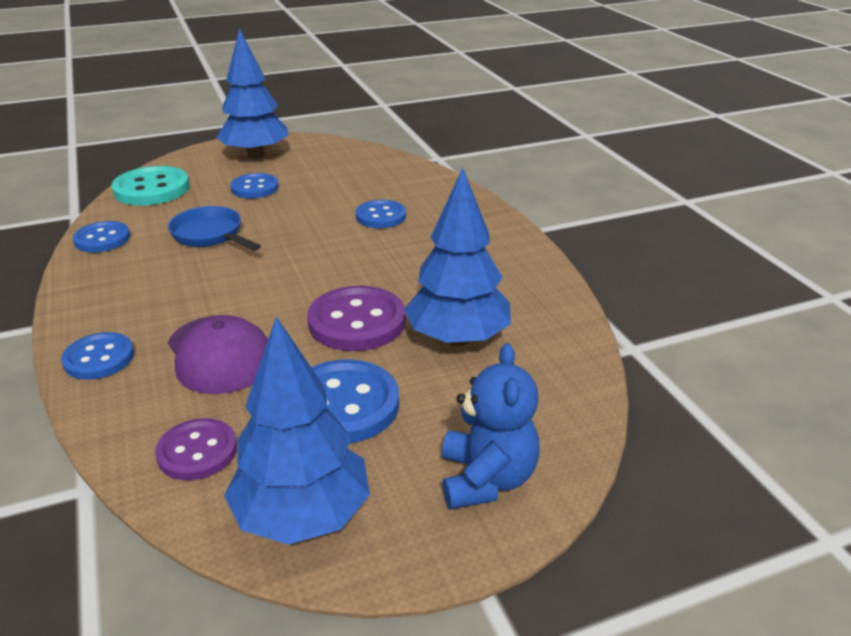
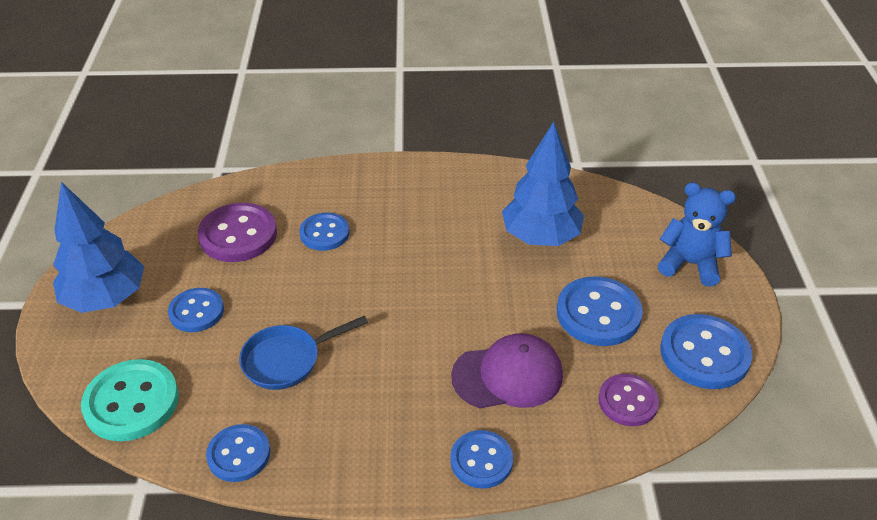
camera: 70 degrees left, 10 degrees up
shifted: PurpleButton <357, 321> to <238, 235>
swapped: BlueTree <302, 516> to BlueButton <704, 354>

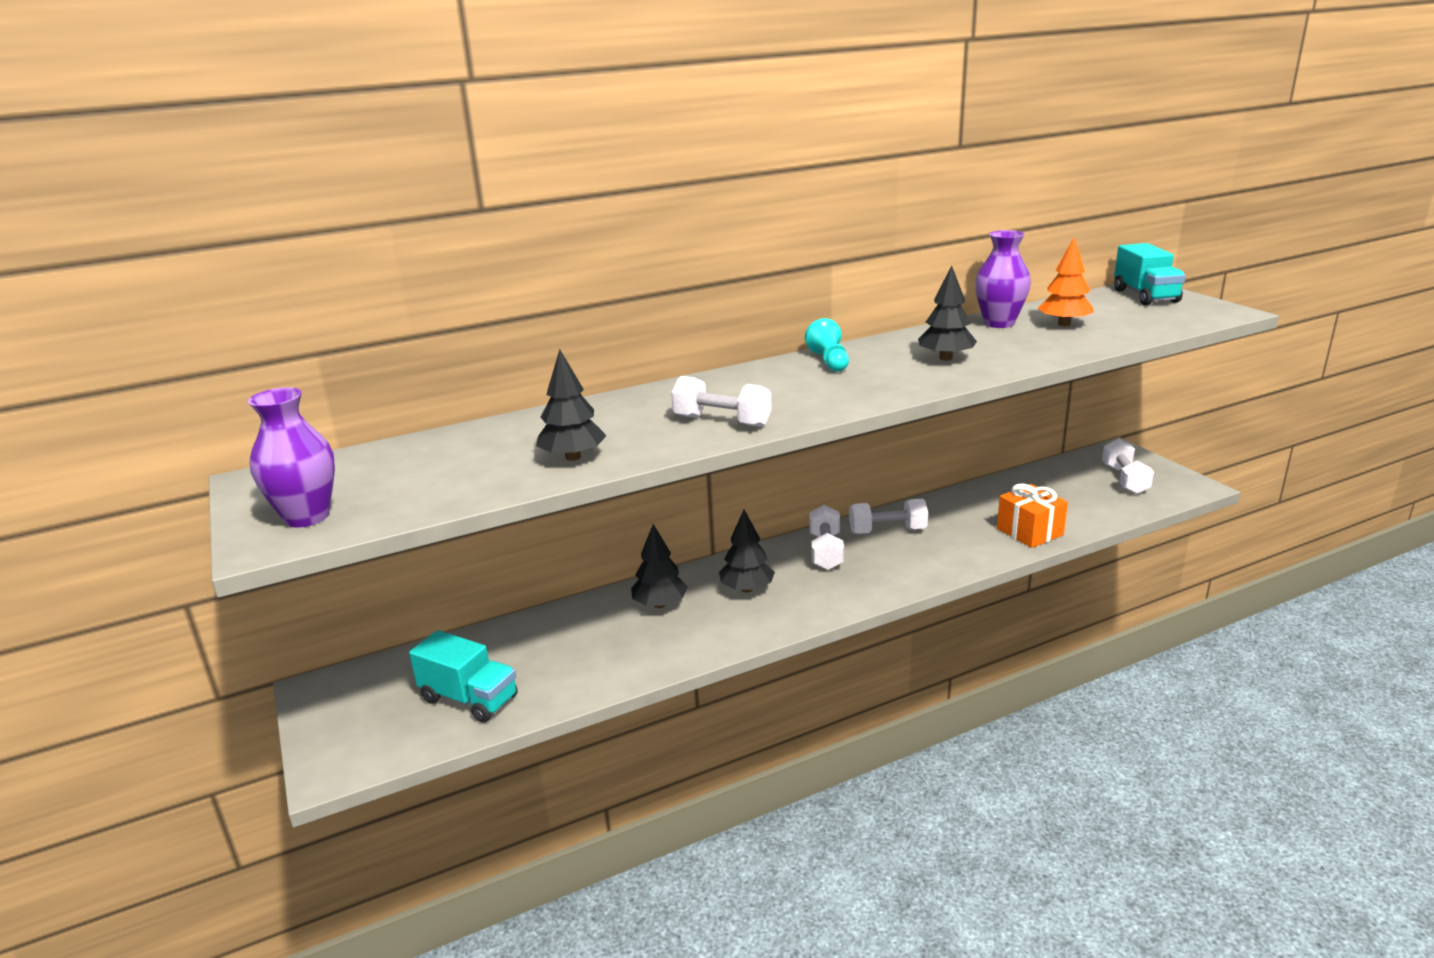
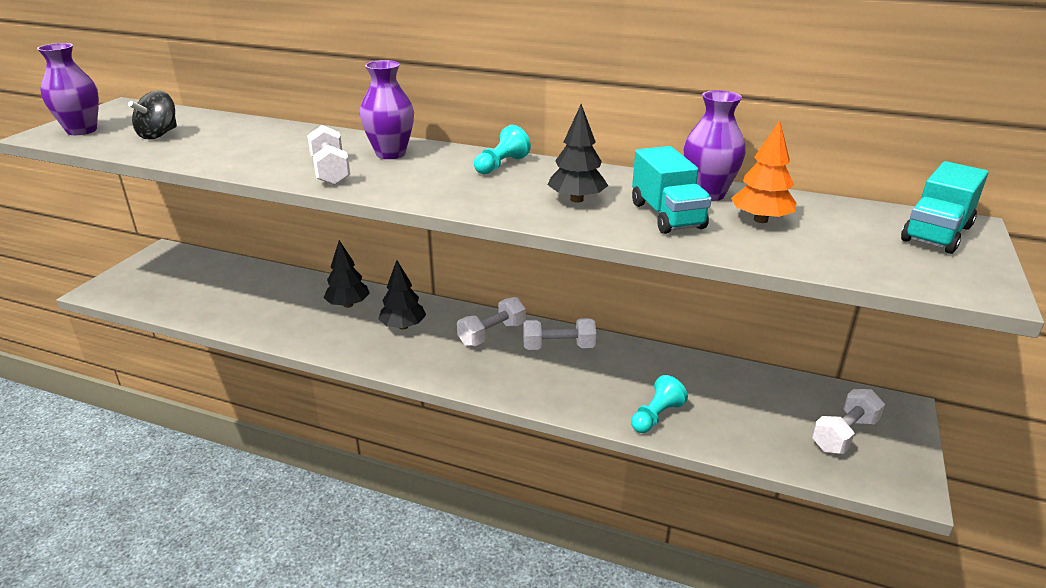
camera: 45 degrees right, 5 degrees up
gone: BlackTree <573, 457>
new: BlackSpinningTop <159, 134>; PurpleVase <390, 154>
shifted: TurquoiseTruck <469, 698> to <667, 215>
swapped: OrangeGift <1029, 532> to TurquoisePawn <656, 416>
rotated: WhiteDumbbell <887, 531> = <558, 347> 45 degrees counterclockwise

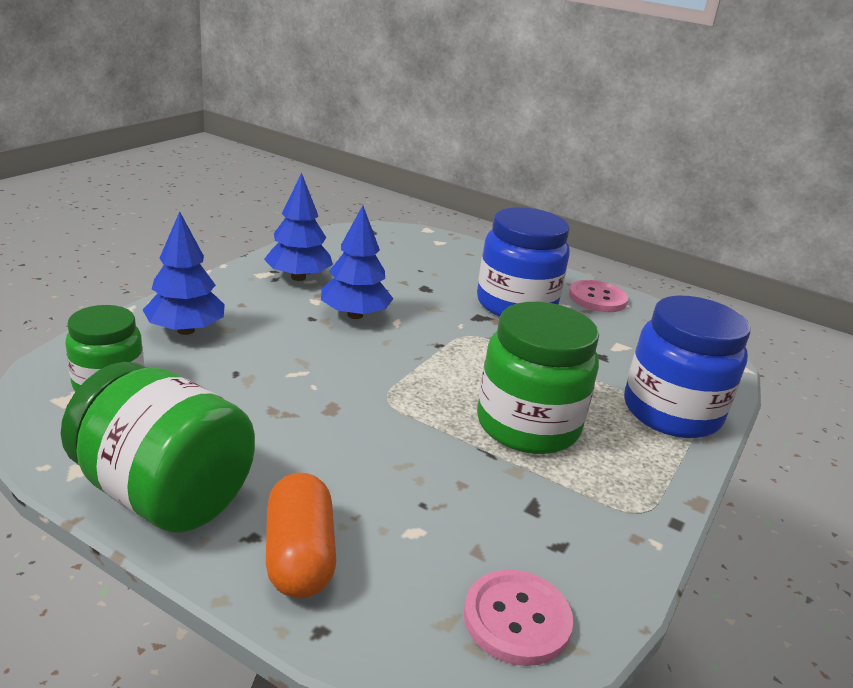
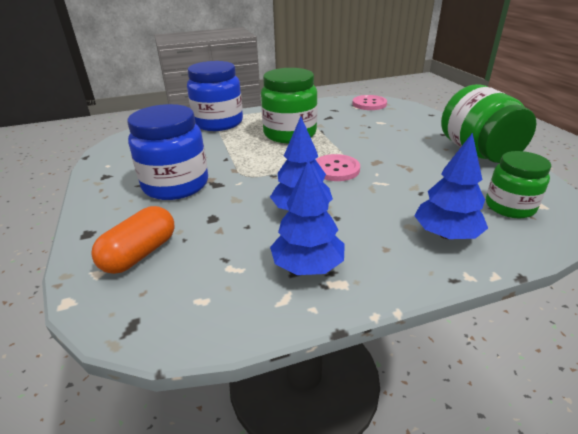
camera: 135 degrees left, 5 degrees up
shifted: OrangeCapsule <300, 556> to <140, 254>; PinkButton <597, 298> to <336, 169>

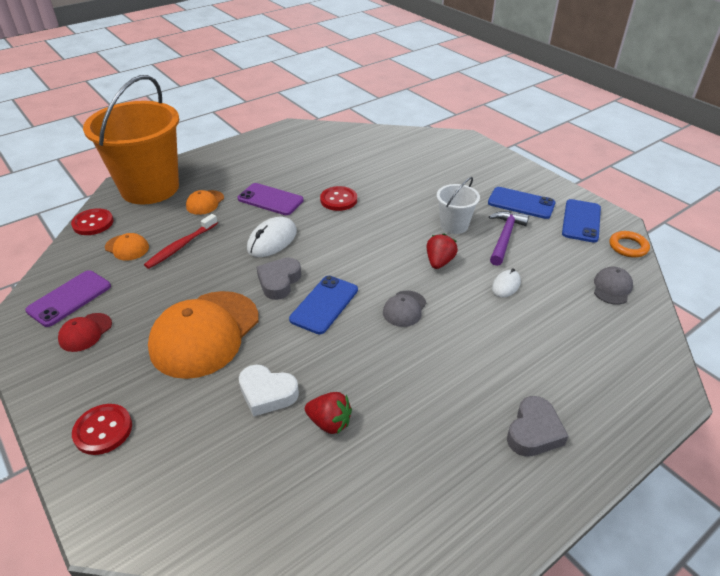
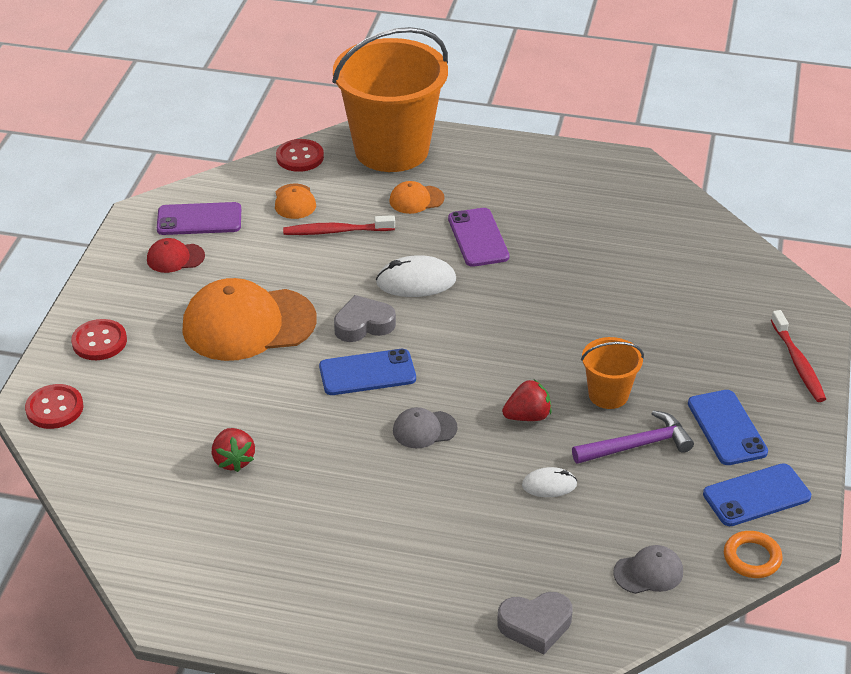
camera: 50 degrees right, 0 degrees up
gone: WhiteHeart <267, 393>
new: RedToothbrush <798, 363>
shifted: RedButton <338, 200> to <54, 408>; GreyHeart <534, 432> to <535, 625>
repainted: WhiteBucket <454, 225> to OrangeBucket <608, 395>

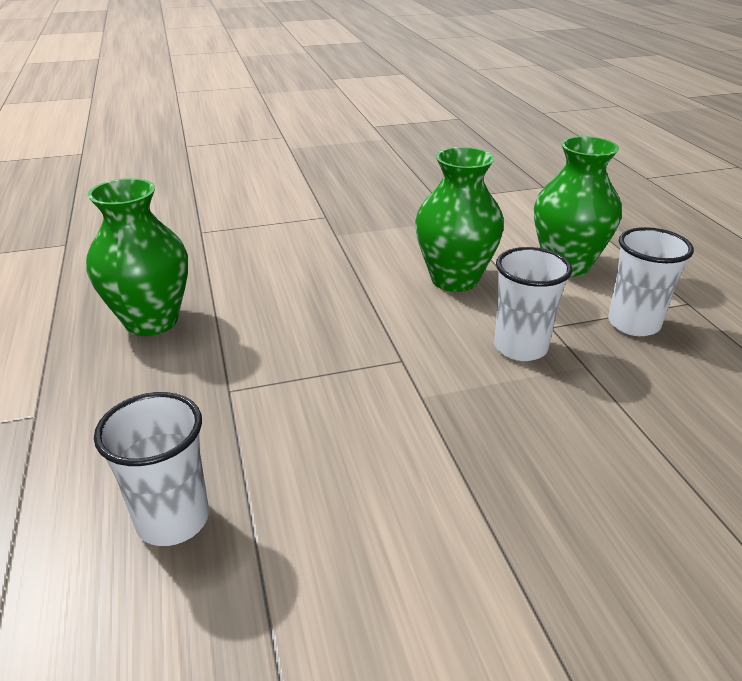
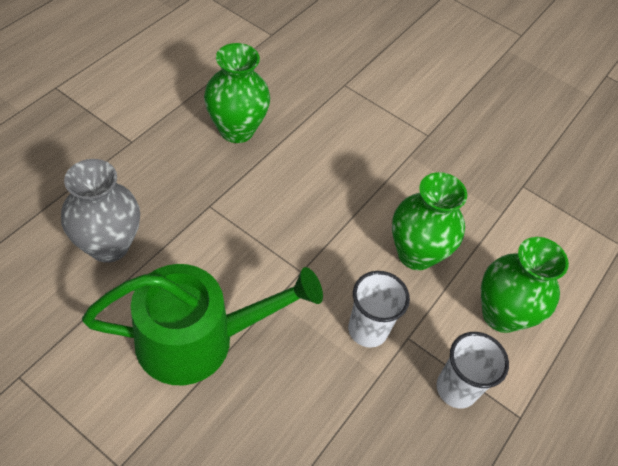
camera: 45 degrees right, 20 degrees up
new: GreenWateringCan <197, 339>
swapped: WhiteCup <173, 519> to GreyVase <109, 245>

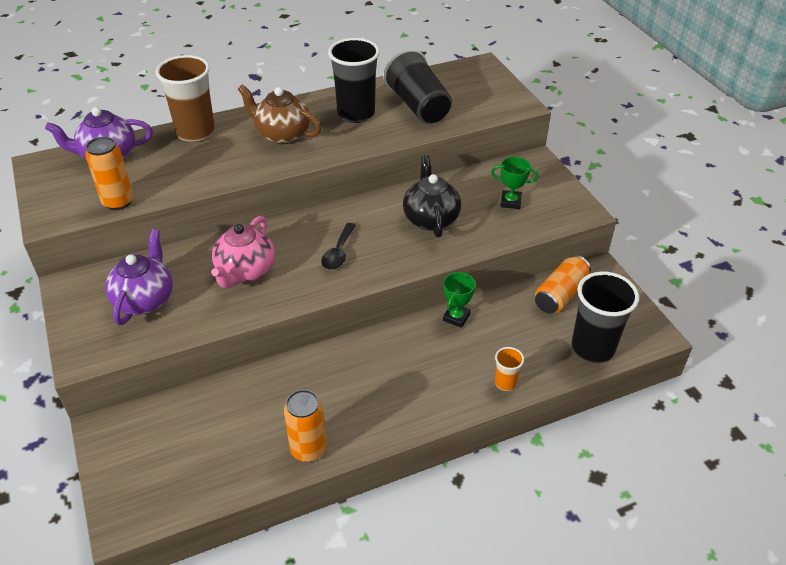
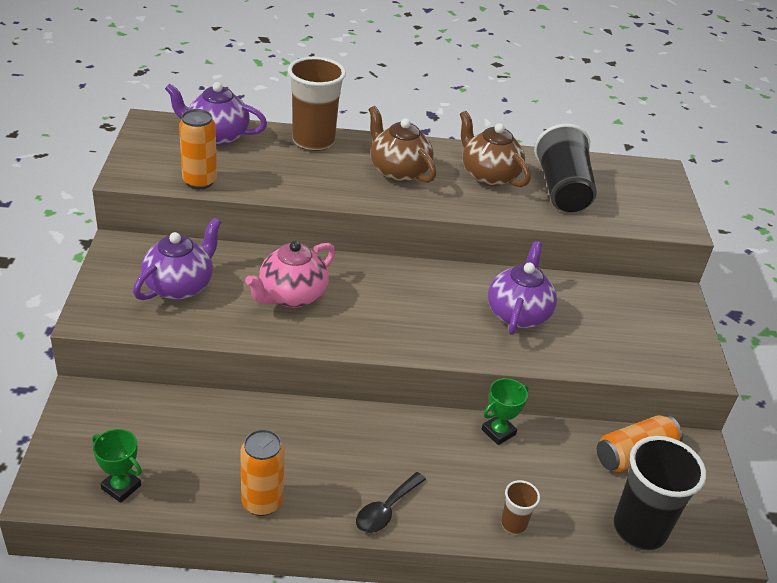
camera: 20 degrees right, 5 degrees down
shifted: BlackSpoon <338, 253> to <386, 510>; GreenTrophy <510, 202> to <121, 487>
swapped: BlackCup <356, 114> to BrownTeapot <488, 176>
repainted: BlackTeapot <430, 219> to PurpleTeapot <518, 314>; OrangeCup <505, 383> to BrownCup <513, 524>

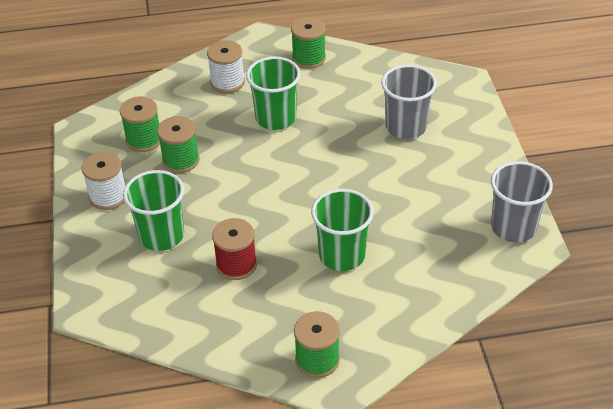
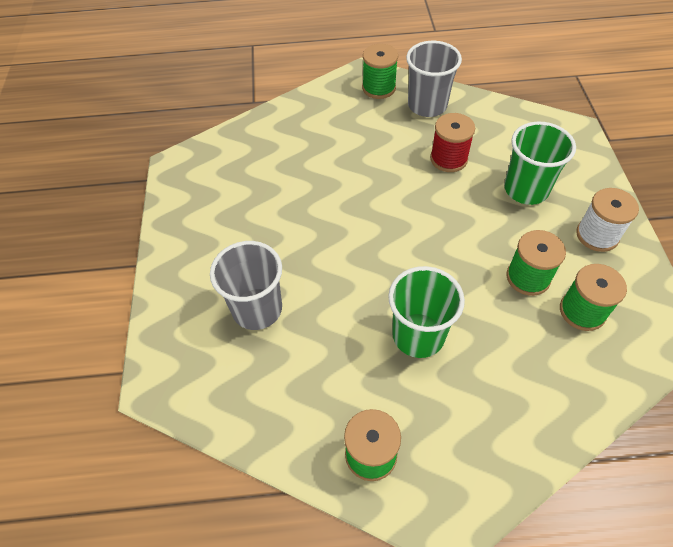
camera: 175 degrees left, 10 degrees up
gone: WhiteSpool <227, 82>; GreenCup <342, 255>
shifted: GreyCup <513, 227> to <427, 105>

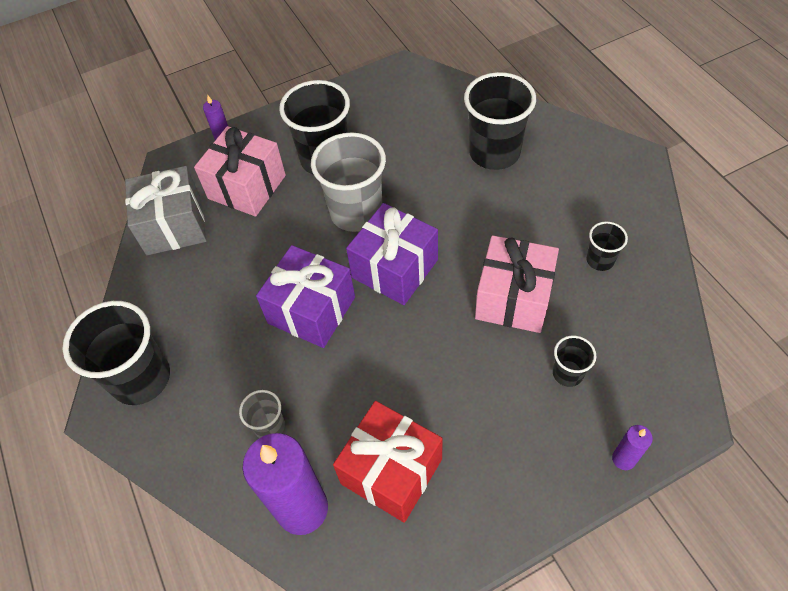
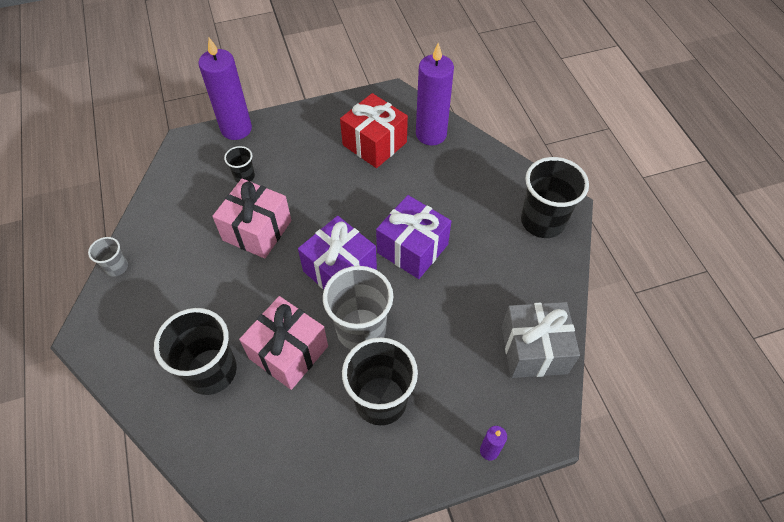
camera: 175 degrees left, 0 degrees up
gone: BlackCup <600, 260>
shifted: PinkGift <247, 187> to <288, 352>; GreyCup <269, 426> to <117, 267>
scaled: PurpleCandle <623, 459> = <236, 129> x2.20

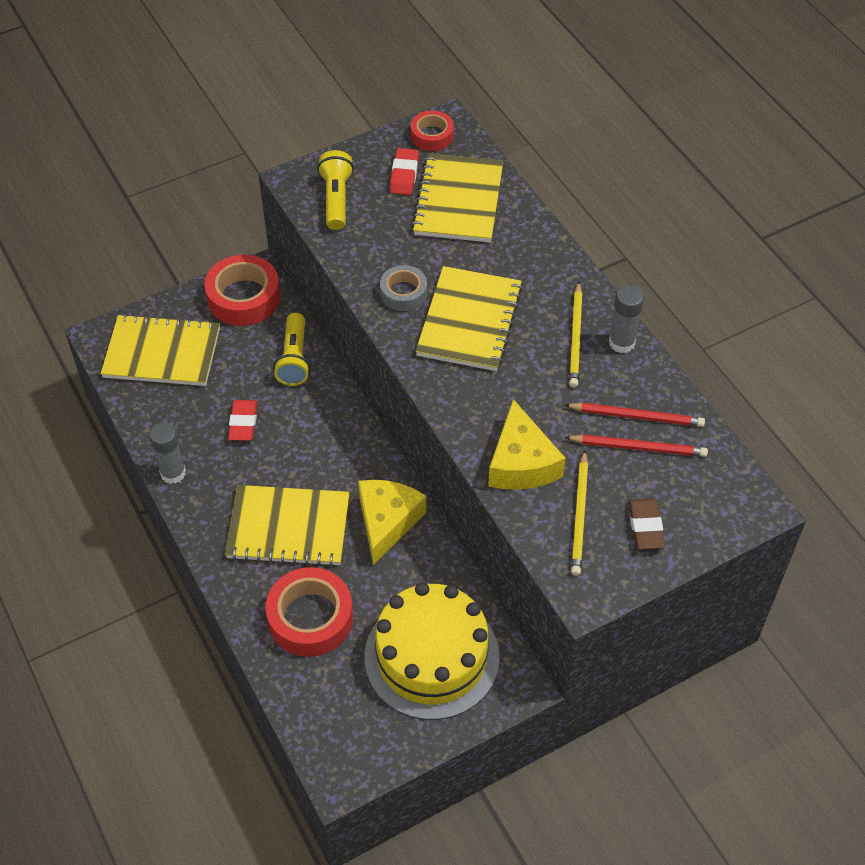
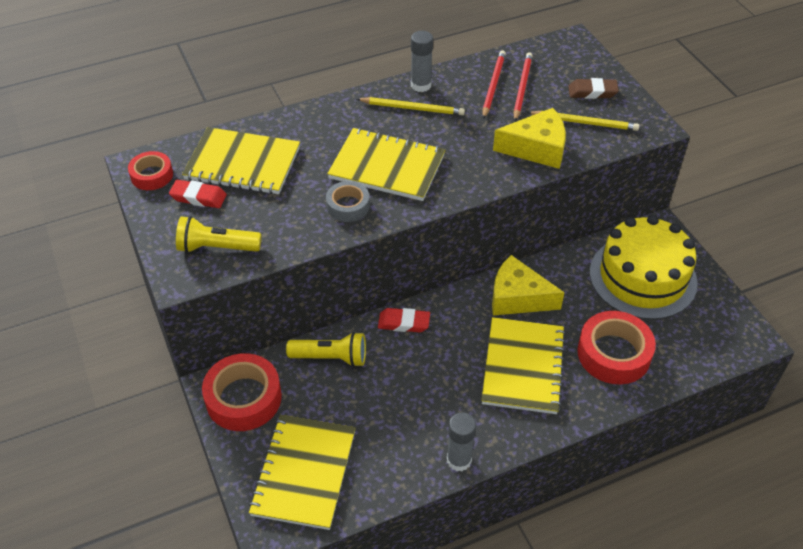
camera: 85 degrees left, 5 degrees down
shifted: RedEraser <243, 423> to <404, 323>

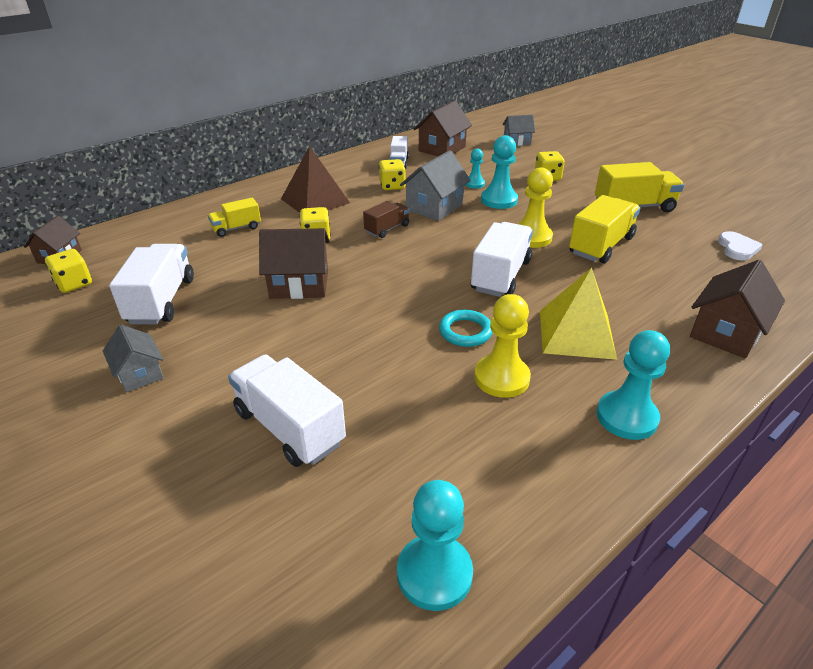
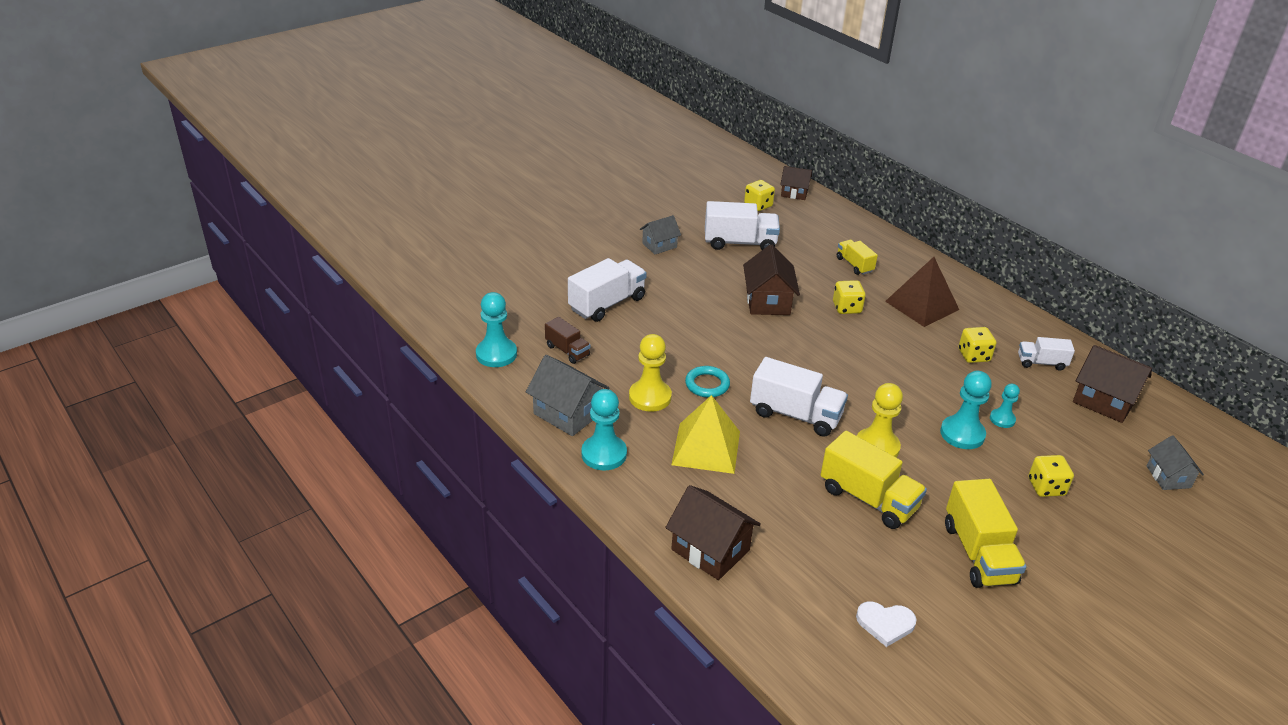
camera: 90 degrees right, 0 degrees up
shifted: BrownTruck <387, 229> to <567, 351>; GreyHouse <434, 207> to <568, 413>

